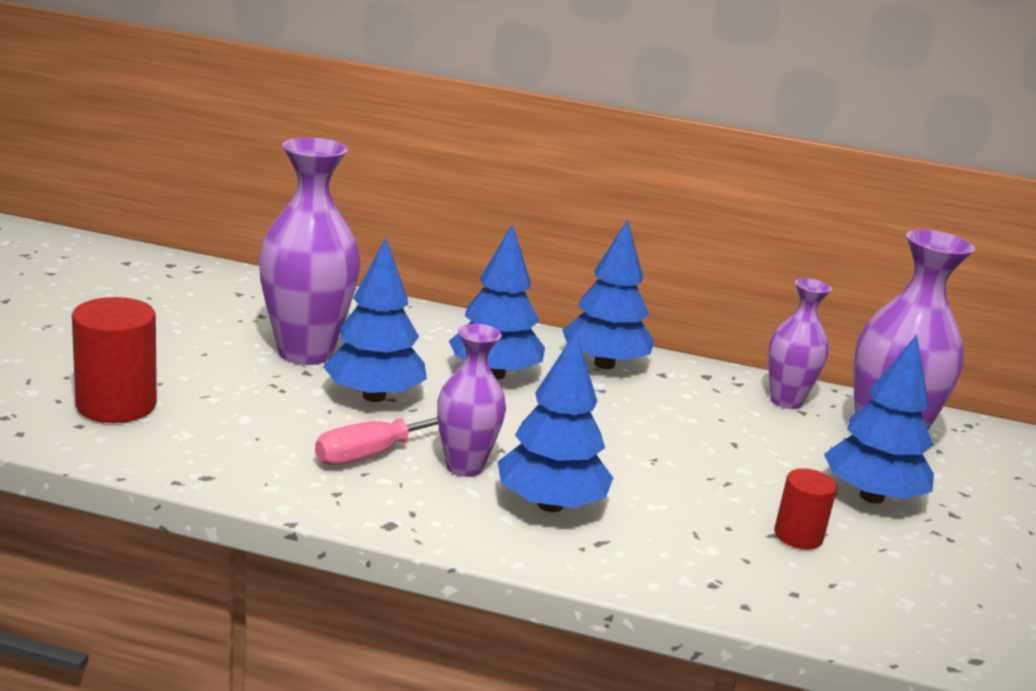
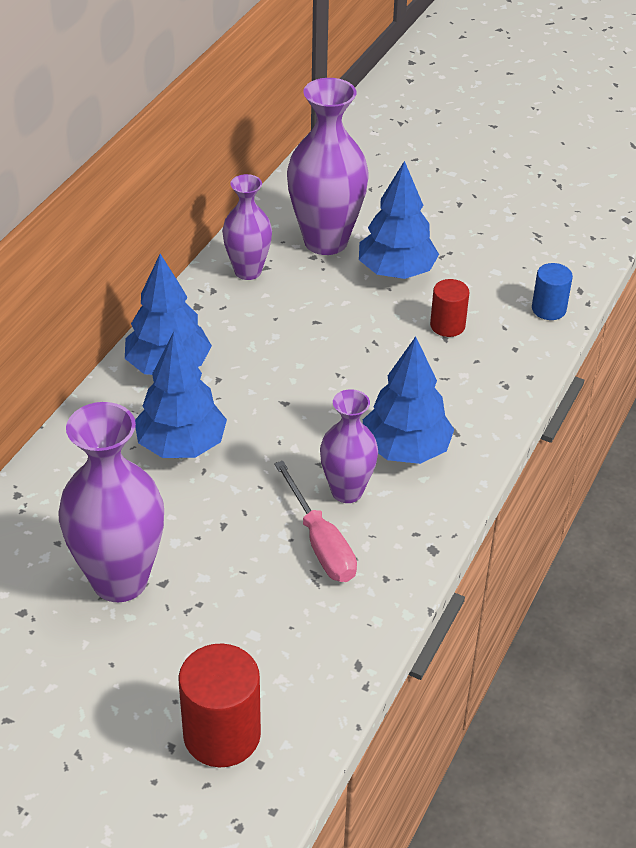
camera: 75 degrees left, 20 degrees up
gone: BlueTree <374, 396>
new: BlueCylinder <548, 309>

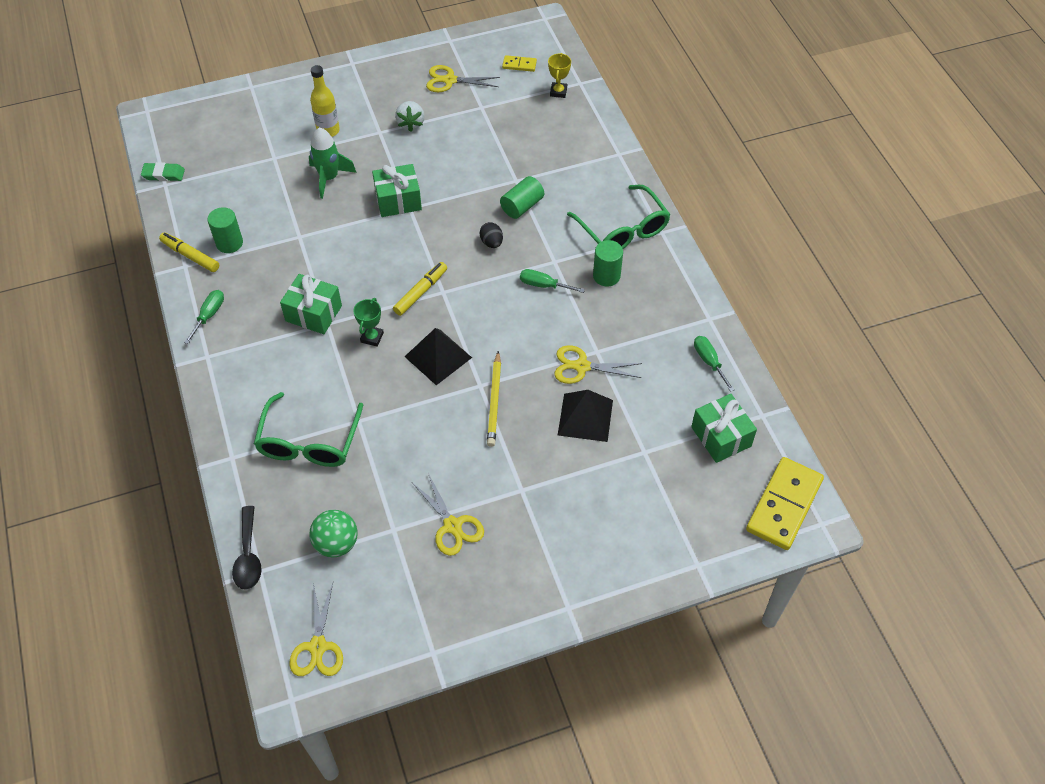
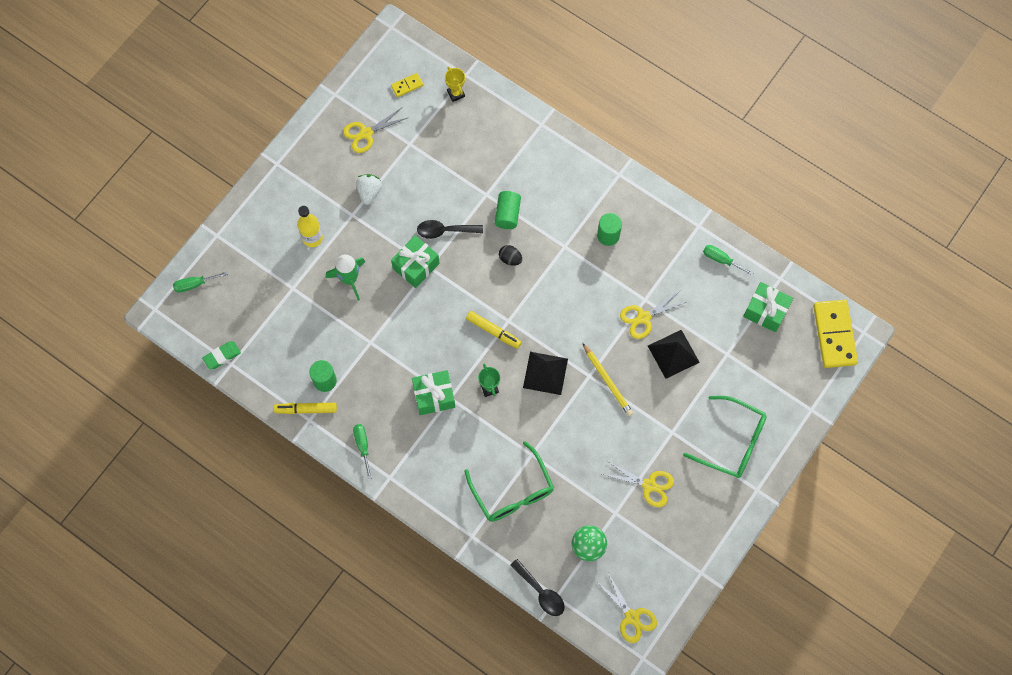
camera: 35 degrees left, 15 degrees up
new: BlackSpoon <445, 231>
shifted: GreenScrewdriver <543, 285> to <194, 284>; GreenGlasses <622, 229> to <732, 442>
rotated: YellowMarker <420, 292> = <493, 331> 120 degrees clockwise; WhiteStrawberry <411, 123> = <369, 192> 135 degrees counterclockwise

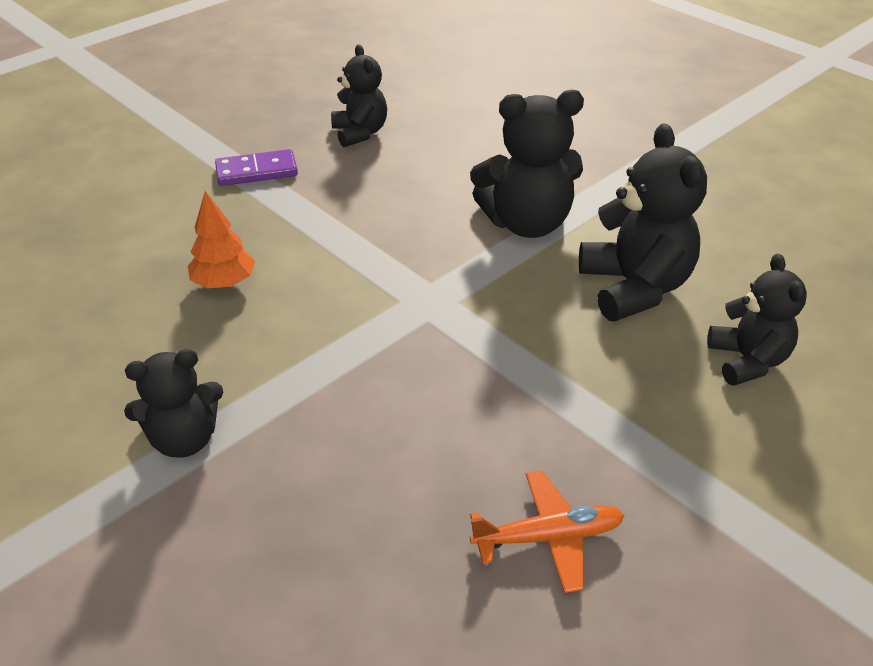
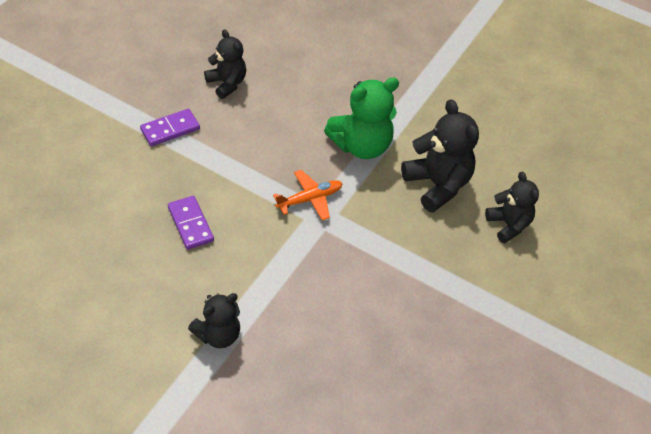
camera: 20 degrees left, 10 degrees up
shifted: OrangePlane <547, 537> to <309, 199>
swapped: OrangeTree <224, 282> to PurpleDomino <191, 224>
repainted: BlackTeddyBear <526, 223> to GreenTeddyBear <361, 146>

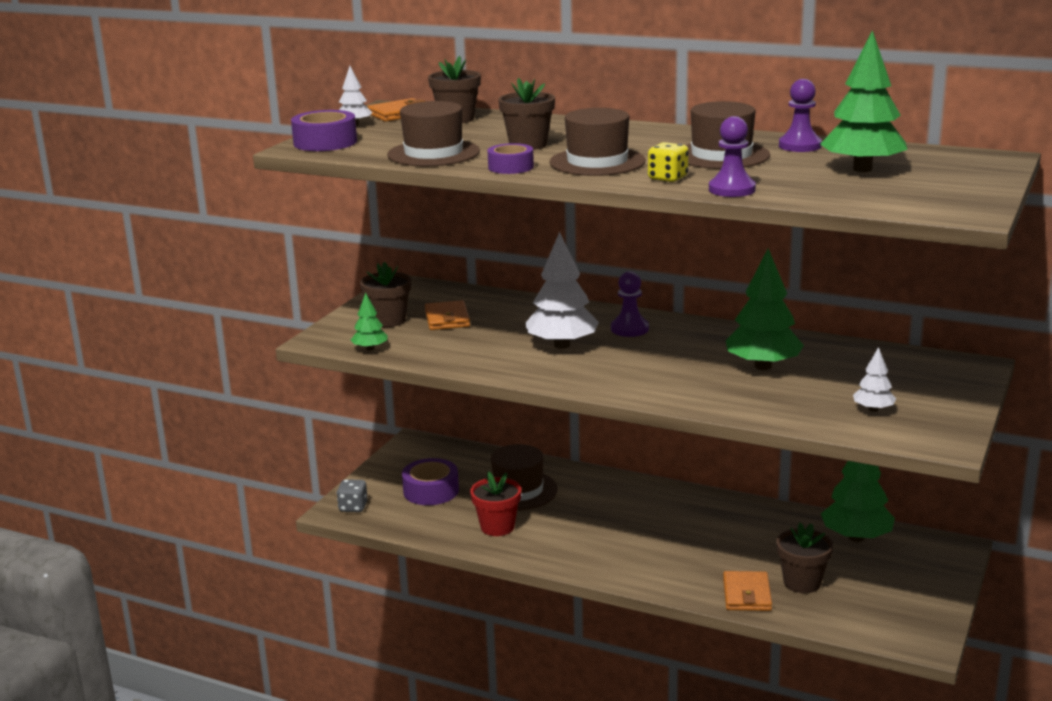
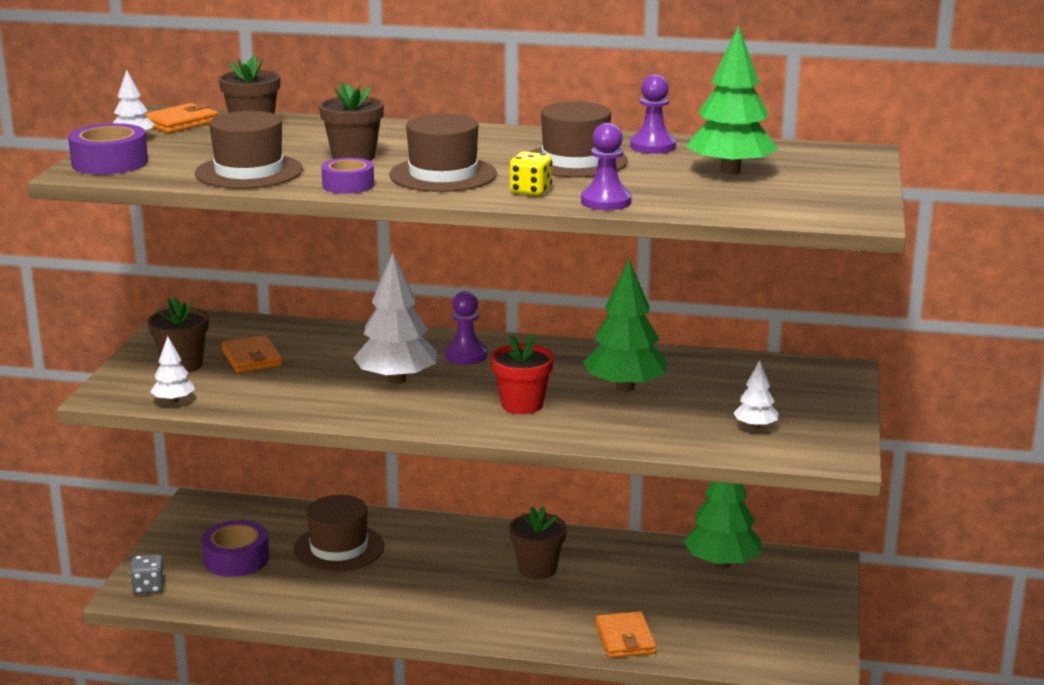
camera: 15 degrees left, 0 degrees up
shifted: RedFlowerPot <497, 527> to <522, 405>; BrownFlowerPot <802, 583> to <537, 569>
repainted: GreenTree <370, 348> to WhiteTree <173, 400>

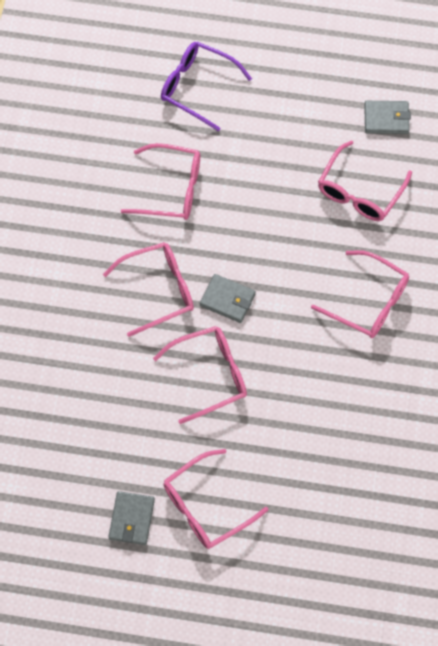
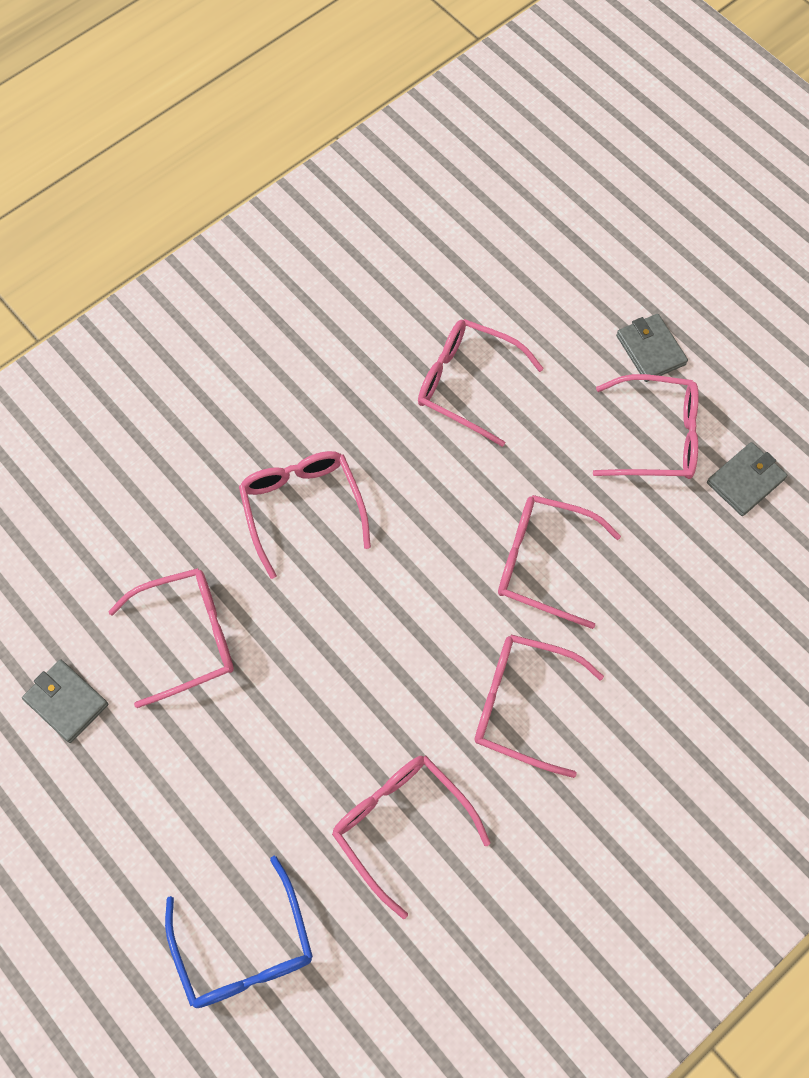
camera: 140 degrees left, 0 degrees up
new: PinkGlasses <467, 384>
shifted: GreyWallet <227, 299> to <650, 350>
repainted: PurpleGlasses <197, 87> to BlueGlasses <244, 948>

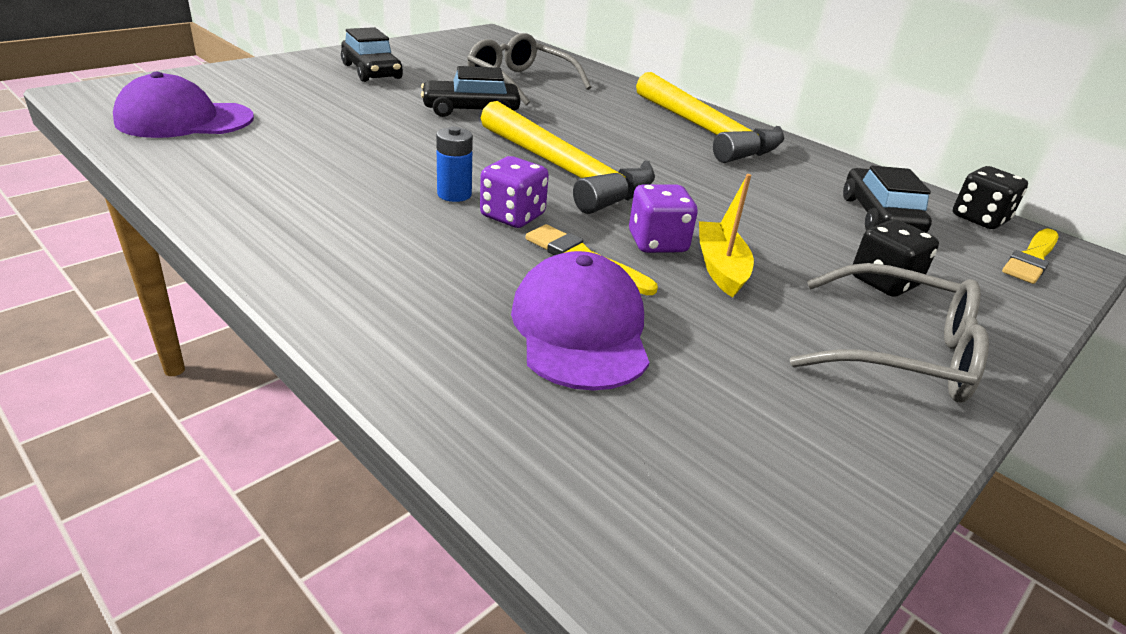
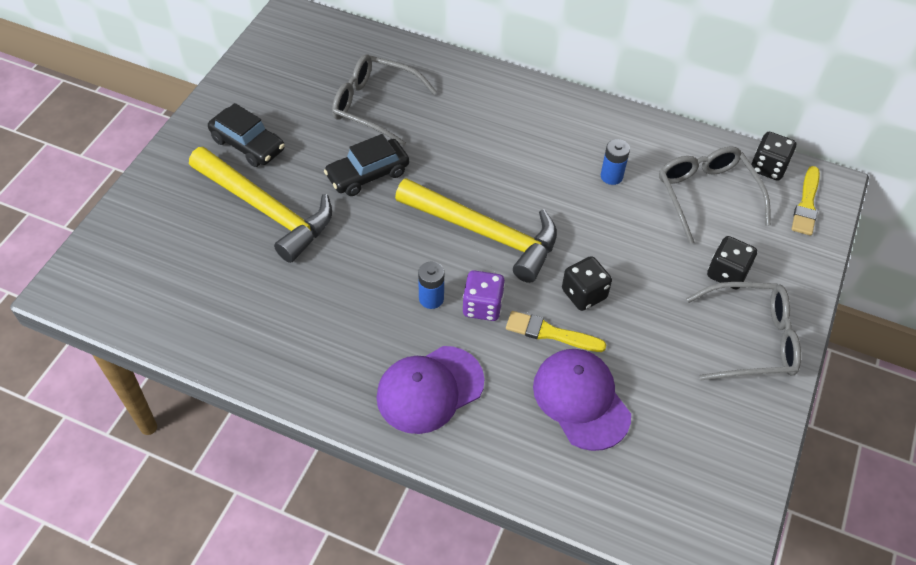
camera: 20 degrees left, 20 degrees up
gone: YellowBoat <720, 268>
new: BlueBattery <611, 176>
shifted: PurpleCap <184, 120> to <429, 389>; YellowHammer <706, 131> to <266, 210>
swapped: BlackCar <879, 216> to GreyGlasses <706, 195>
repainted: PurpleDice <657, 243> to BlackDice <584, 294>

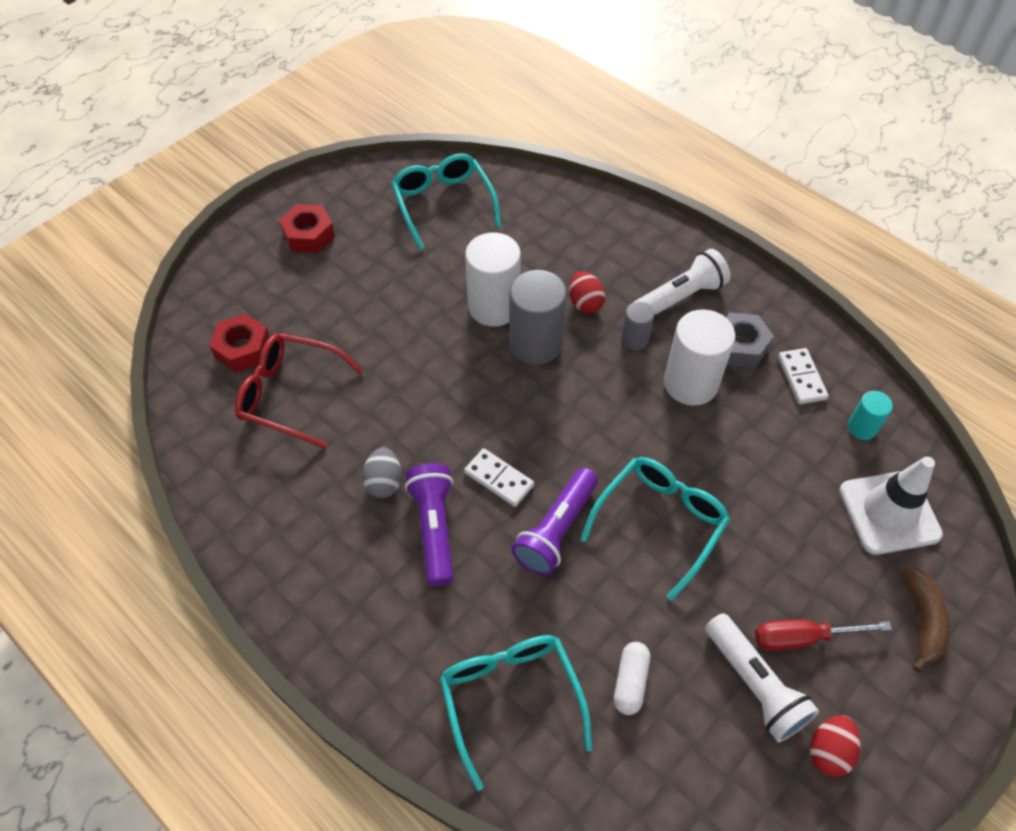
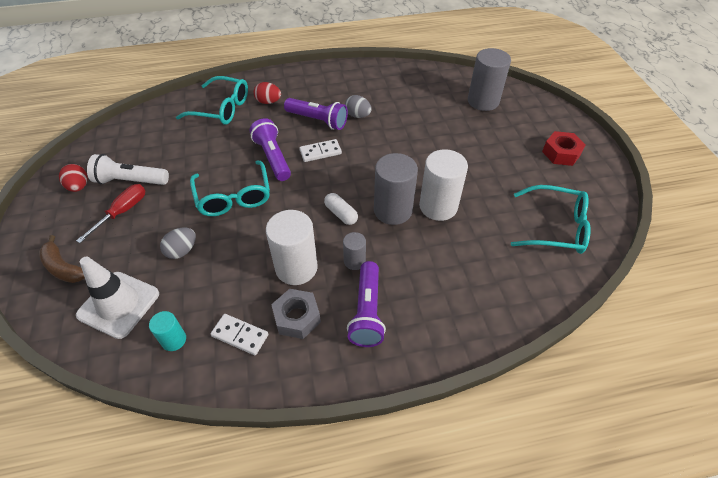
camera: 125 degrees right, 5 degrees down
gone: RedGlasses <290, 394>
new: GreyEgg <182, 251>
shifted: RedEgg <585, 303> to <268, 102>; WhiteCapsule <630, 682> to <341, 214>
swapped: RedNut <243, 349> to GreyCylinder <483, 101>
repainted: WhiteFlashlight <680, 297> to PurpleFlashlight <367, 312>

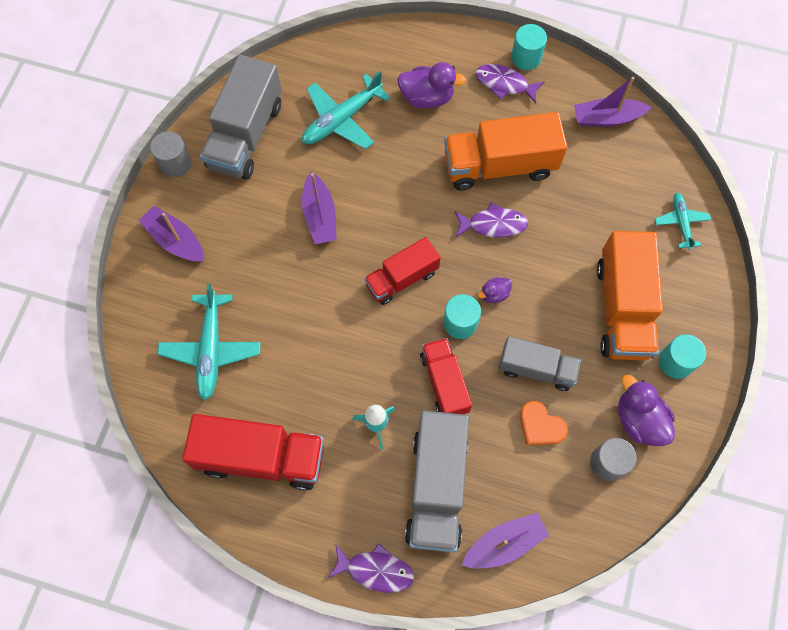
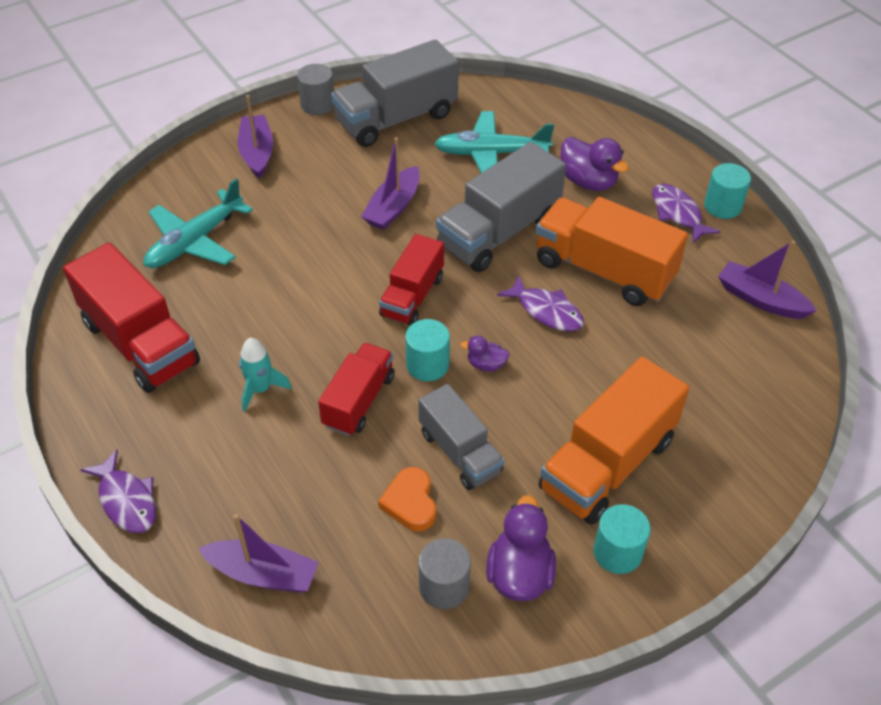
camera: 40 degrees right, 20 degrees down
gone: TurquoisePlane <681, 223>
shifted: GreyTruck <436, 487> to <498, 232>
rotated: RedTruck <401, 278> = <412, 296> 75 degrees counterclockwise

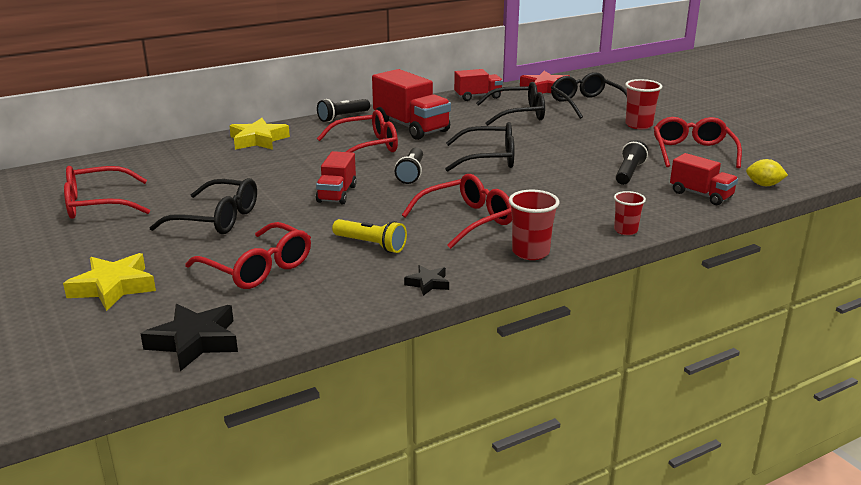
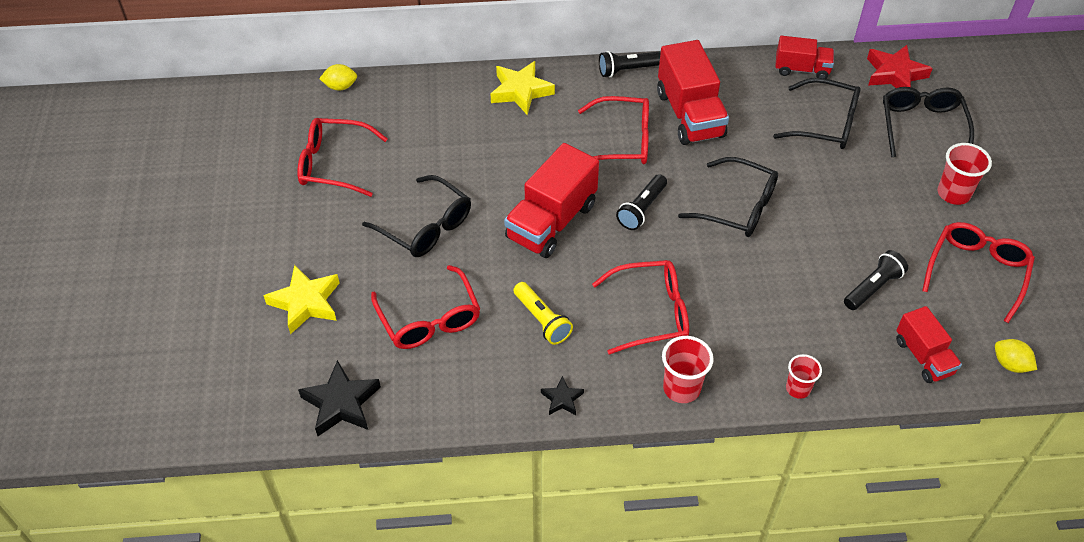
camera: 25 degrees right, 25 degrees up
new: YellowLemon <340, 86>
scaled: RedTruck <337, 194> = <551, 222> x1.68

